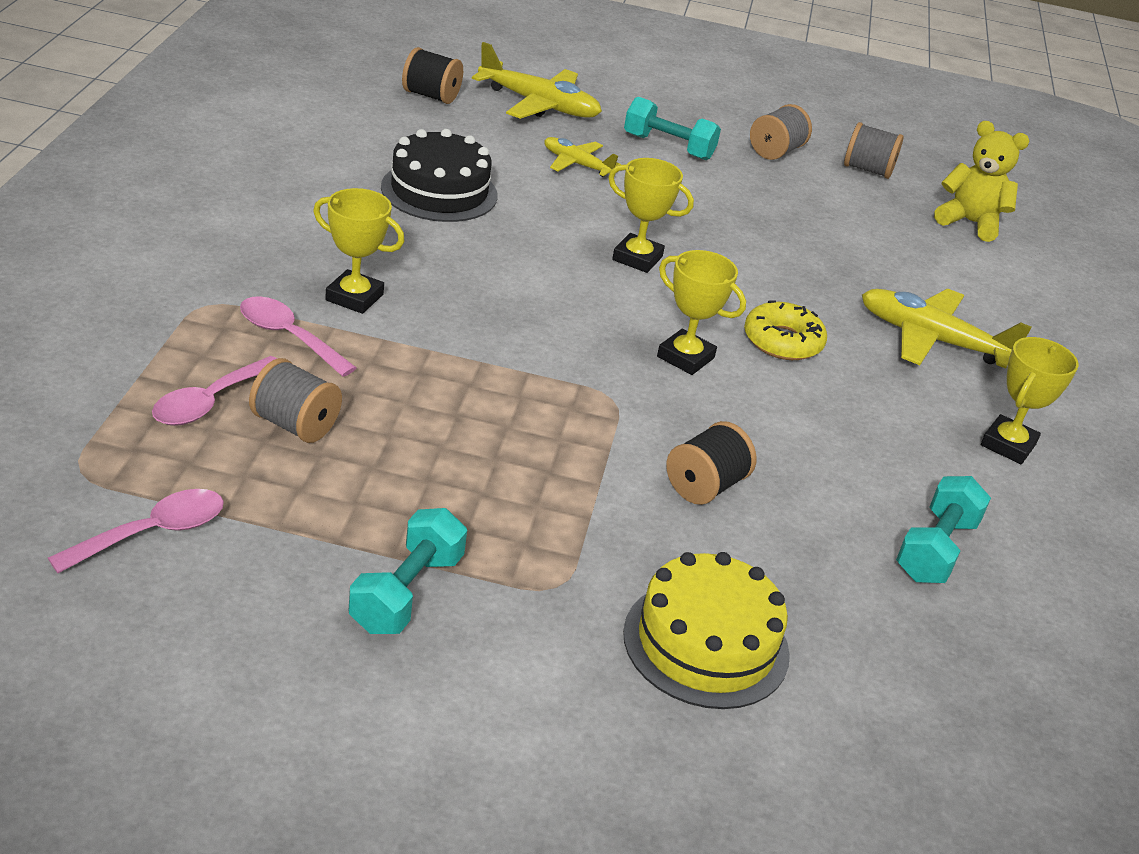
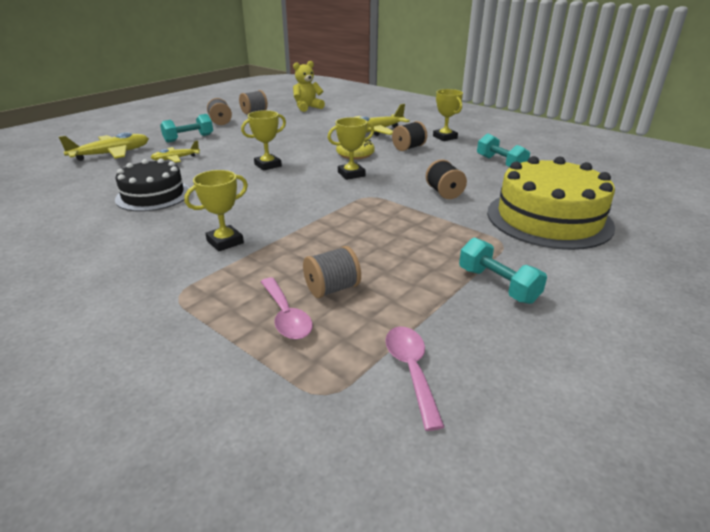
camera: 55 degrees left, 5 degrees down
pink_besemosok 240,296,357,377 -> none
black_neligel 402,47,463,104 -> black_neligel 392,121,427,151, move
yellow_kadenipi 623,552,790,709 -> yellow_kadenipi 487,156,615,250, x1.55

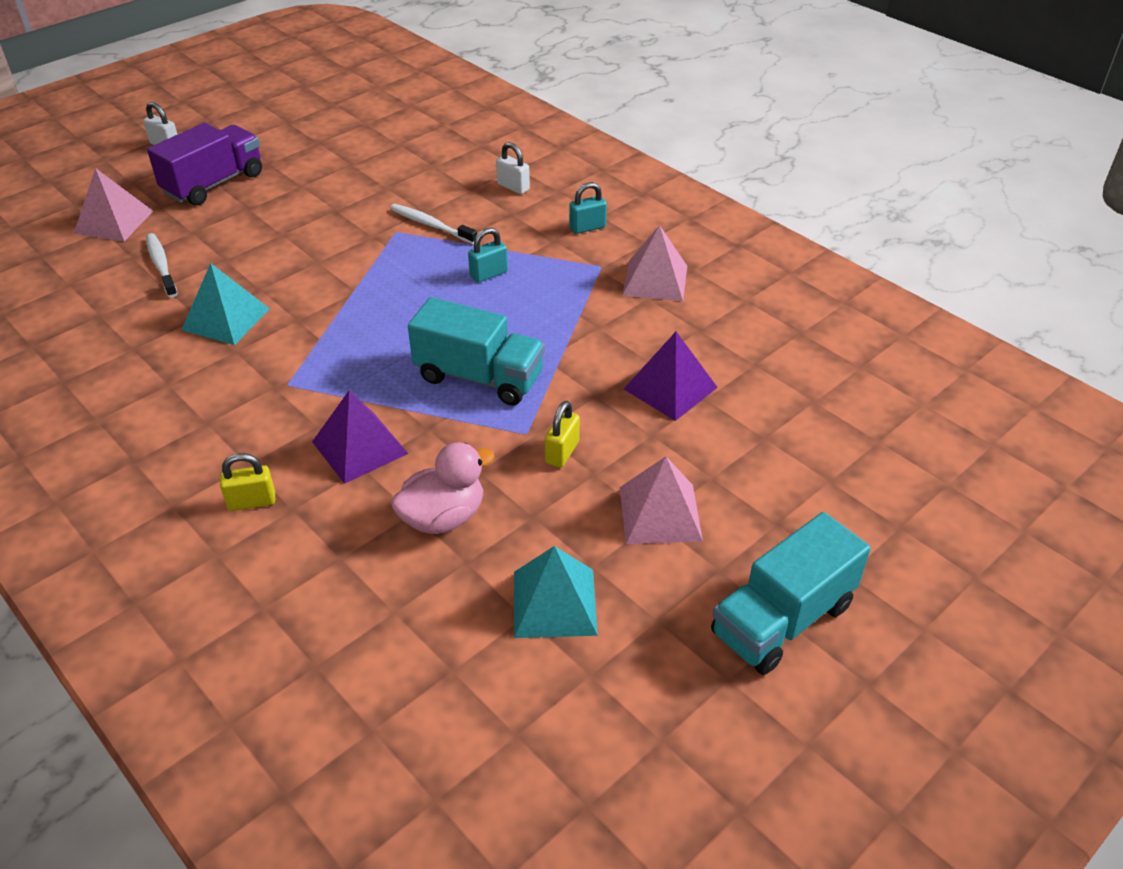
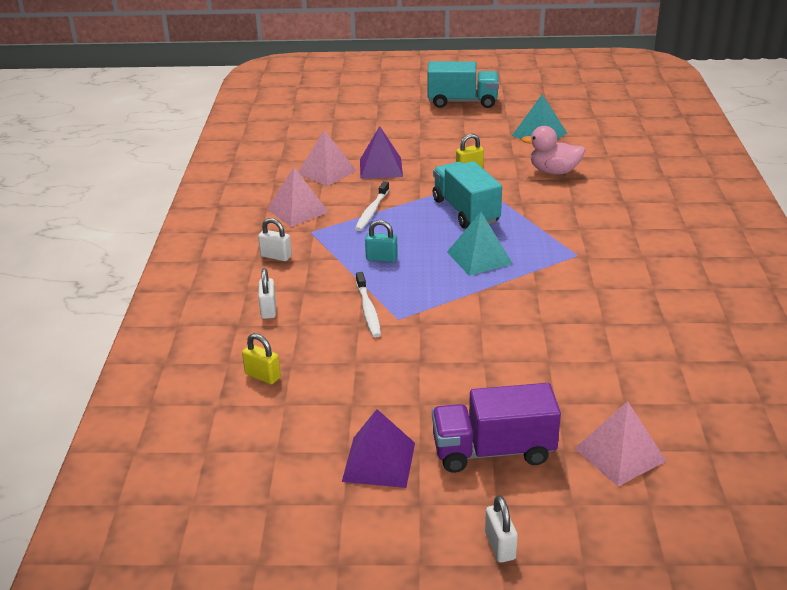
camera: 135 degrees left, 10 degrees down
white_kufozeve 146,233,178,298 -> white_kufozeve 355,181,389,231, move
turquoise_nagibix 182,263,270,345 -> turquoise_nagibix 447,212,513,276, move
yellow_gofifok 220,453,275,511 -> yellow_gofifok 242,333,281,384, move
purple_nagibix 312,390,408,484 -> purple_nagibix 342,409,415,488, move
turquoise_gofifok 569,182,607,234 -> white_gofifok 258,218,292,261
pink_nagibix 620,456,703,544 -> pink_nagibix 298,130,357,186, move

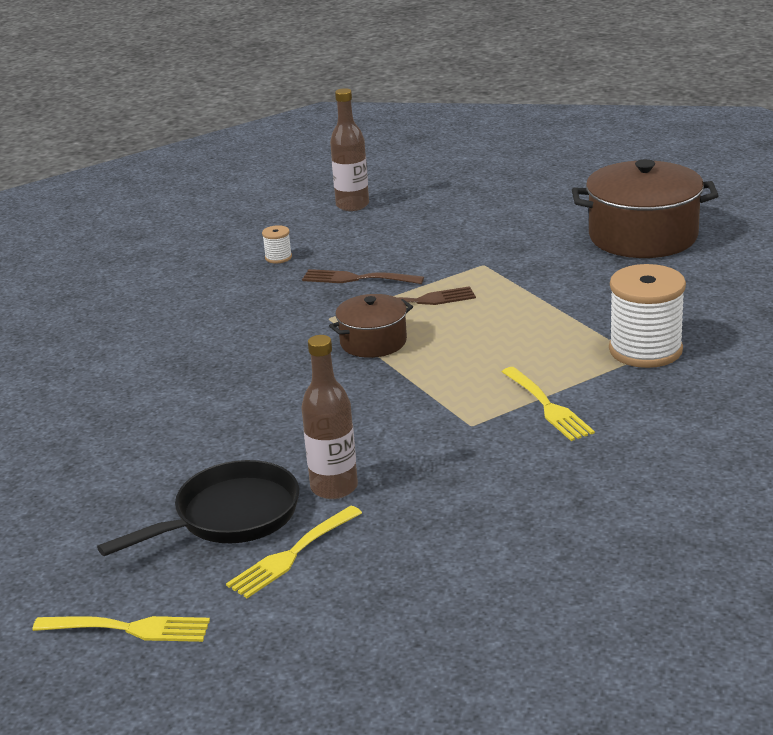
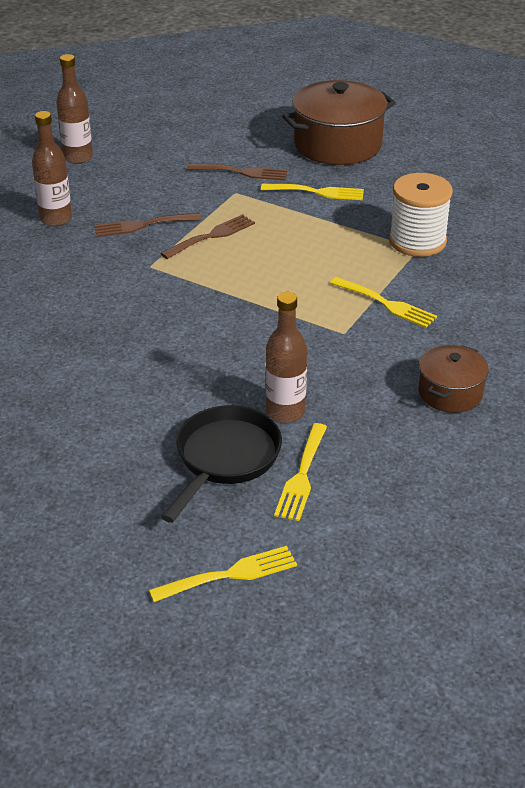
camera: 30 degrees left, 10 degrees up
white_neligel 262,225,292,263 -> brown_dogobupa 32,111,72,226
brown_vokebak 329,294,413,358 -> brown_vokebak 418,345,489,413, move
none -> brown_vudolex 187,163,287,181
none -> yellow_vudolex 261,184,364,200

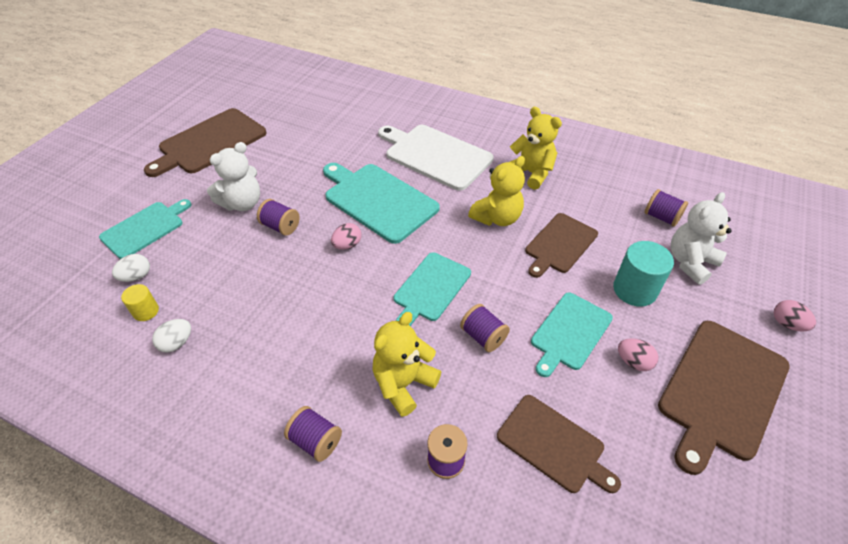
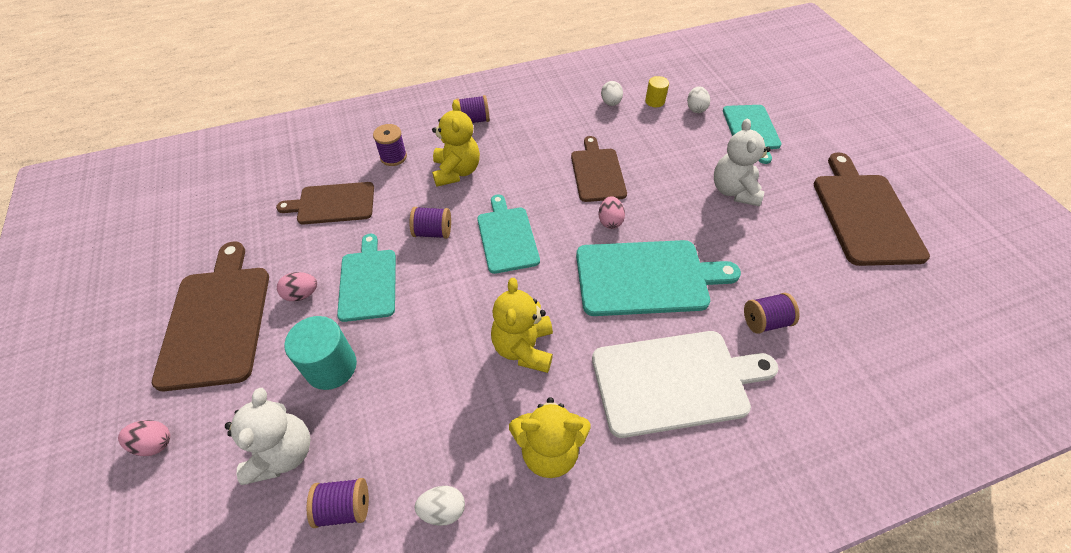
camera: 135 degrees right, 5 degrees up
purple_neligel 257,199,300,236 -> purple_neligel 744,293,800,334, move
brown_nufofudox 525,213,598,278 -> brown_nufofudox 571,136,627,202, move
none -> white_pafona 415,486,465,526

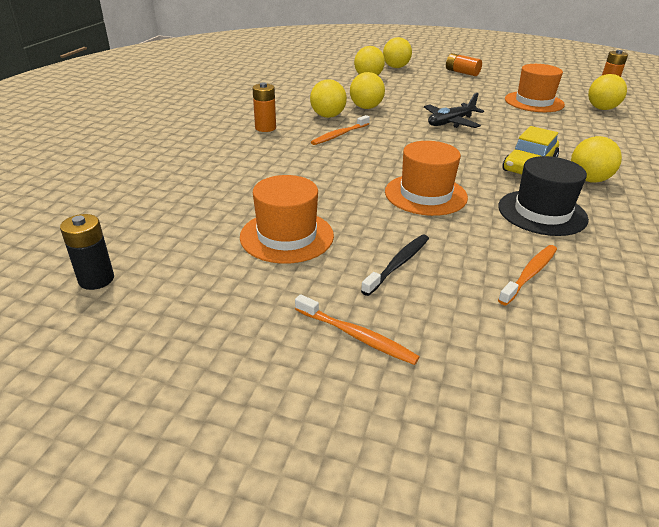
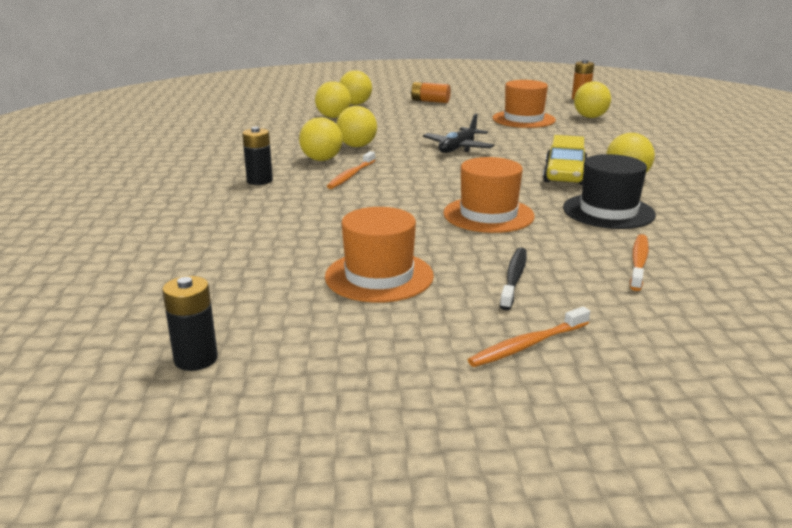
camera: 20 degrees left, 10 degrees down
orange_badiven 252,83,276,132 -> black_badiven 242,127,273,185
orange_kufozeve 295,294,420,365 -> orange_kufozeve 468,307,590,367, 135 degrees clockwise

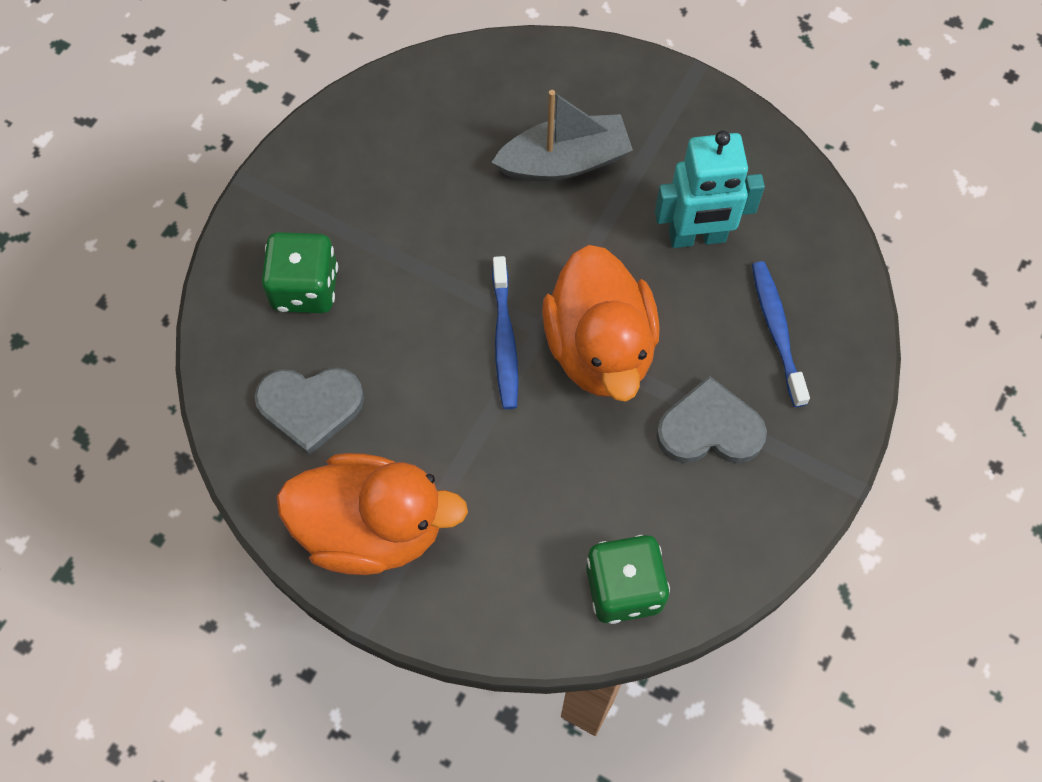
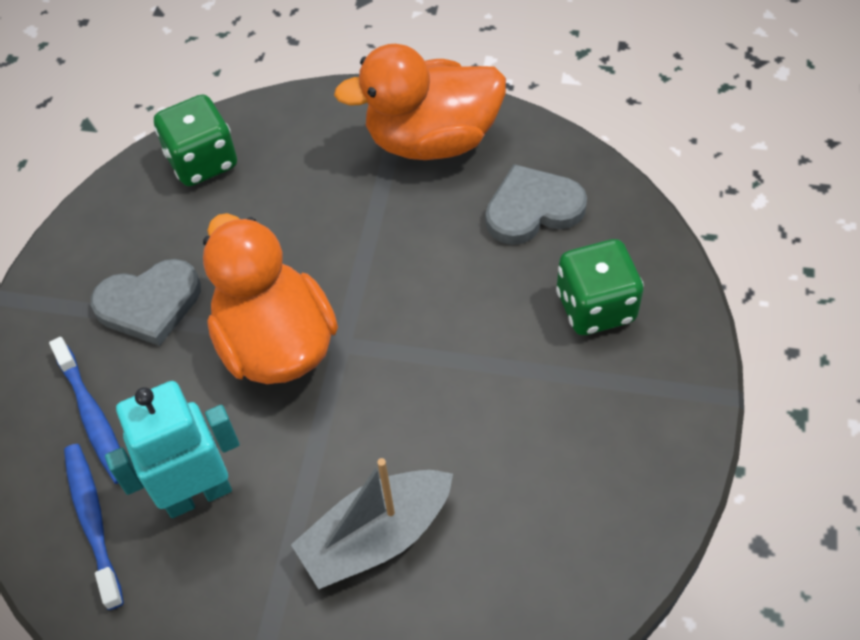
camera: 165 degrees right, 10 degrees down
blue_kufozeve 492,256,518,409 -> blue_kufozeve 64,444,124,610, move

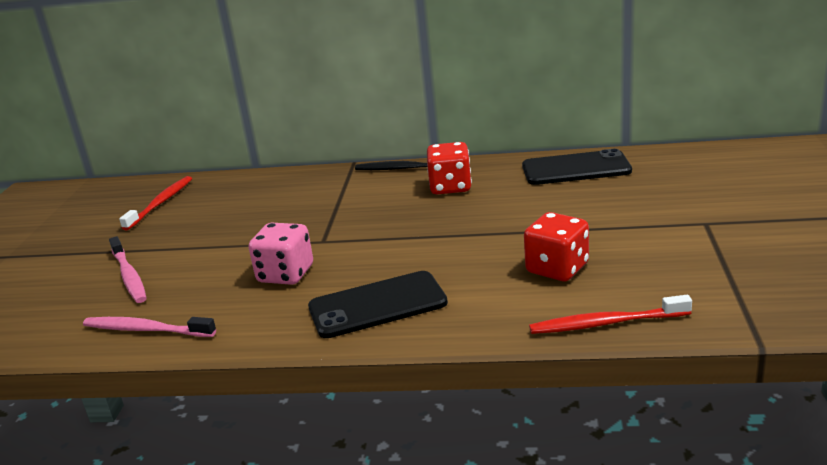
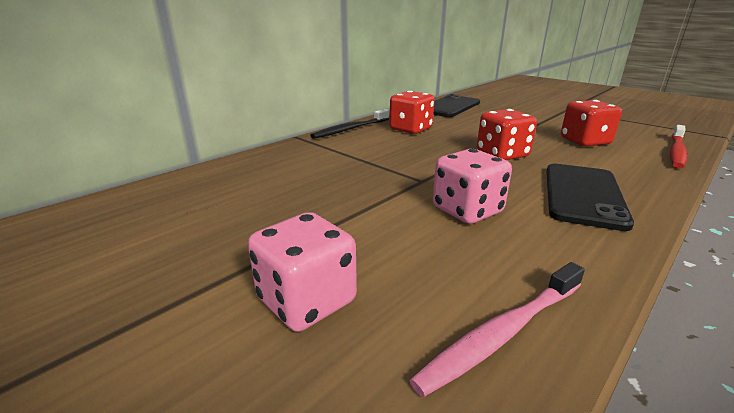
camera: 55 degrees left, 0 degrees up
pink_kufozeve 109,236,147,303 -> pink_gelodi 248,212,357,332
red_kufozeve 119,176,192,230 -> none
none -> red_gelodi 477,109,537,160

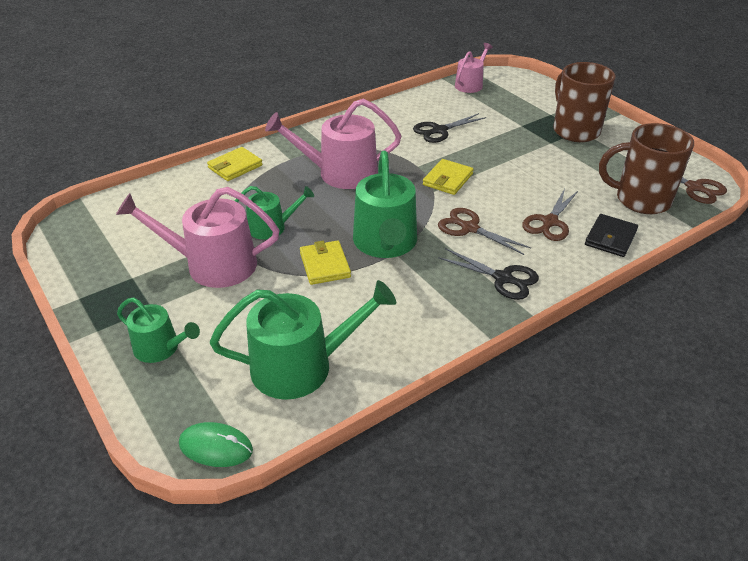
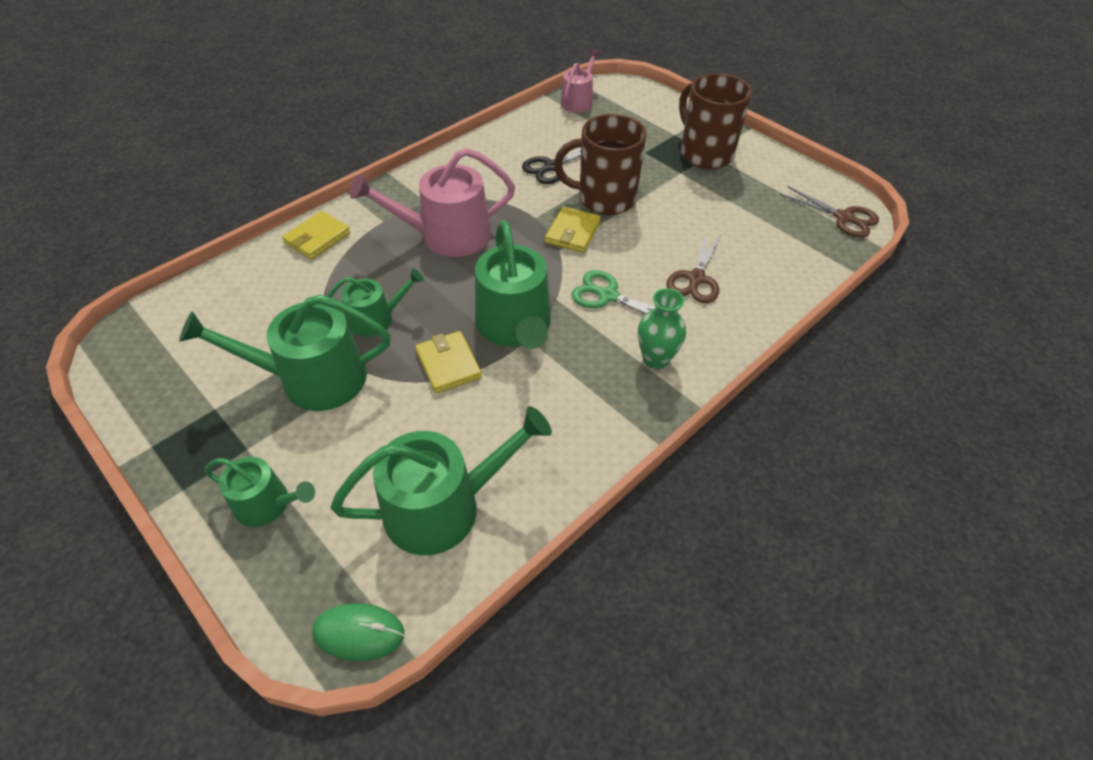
camera: 10 degrees left, 10 degrees up
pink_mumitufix 116,187,279,288 -> green_mumitufix 179,295,390,411
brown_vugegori 438,208,531,255 -> green_vugegori 571,270,681,316
black_vugegori 438,248,539,300 -> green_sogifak 638,288,686,369
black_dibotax 585,214,638,257 -> none
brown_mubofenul 599,123,694,214 -> brown_mubofenul 554,114,647,215, move

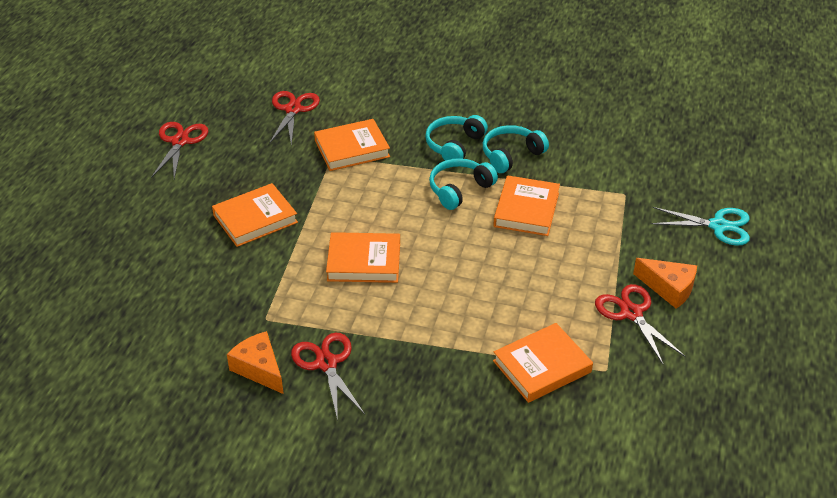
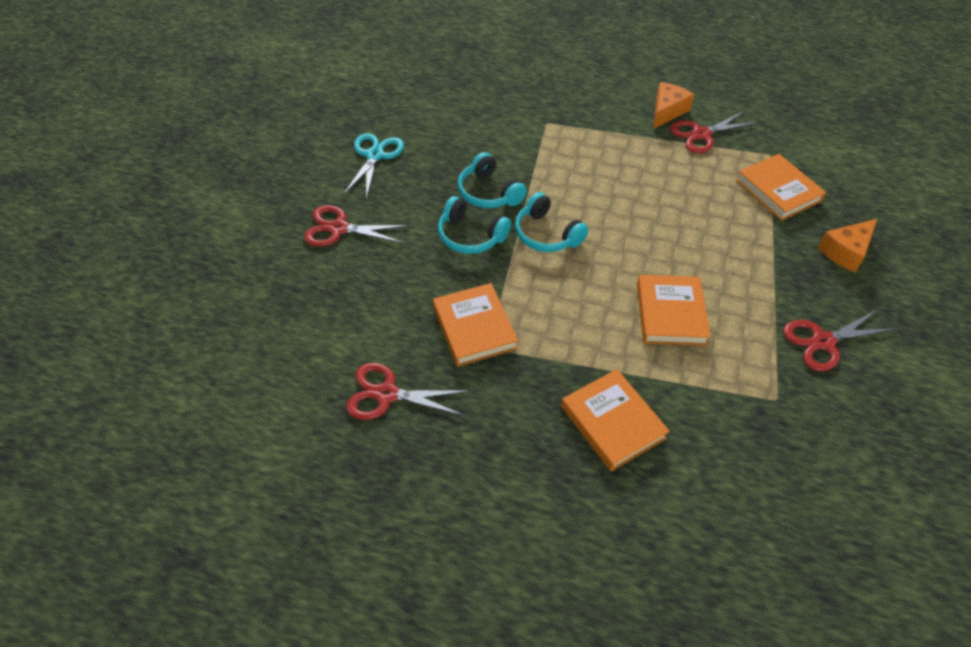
camera: 90 degrees left, 10 degrees up
red_vugegori 151,122,208,179 -> red_vugegori 304,205,408,247, move
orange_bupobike 227,331,284,394 -> orange_bupobike 818,219,877,272, move
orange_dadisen 493,175,560,236 -> none
turquoise_vugegori 651,207,750,246 -> turquoise_vugegori 343,133,404,199, move

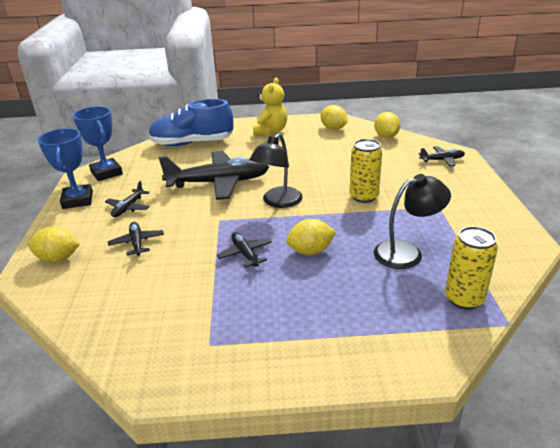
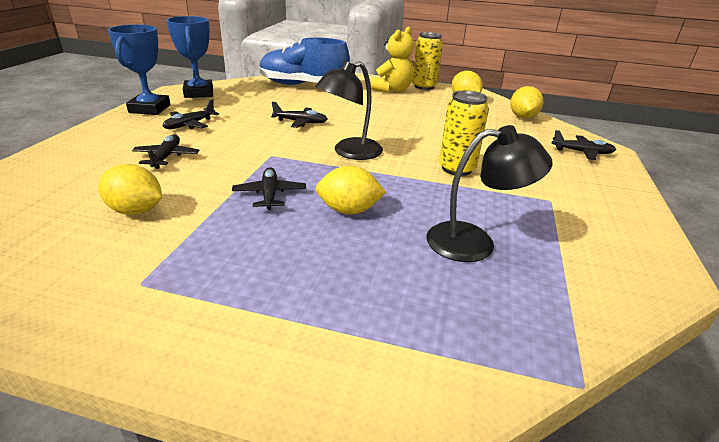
camera: 15 degrees right, 0 degrees up
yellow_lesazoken 28,226,80,262 -> yellow_lesazoken 98,164,162,215, move
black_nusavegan 159,151,269,200 -> black_nusavegan 271,102,327,128, x0.46
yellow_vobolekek 445,226,498,310 -> yellow_vobolekek 412,32,443,90, move

